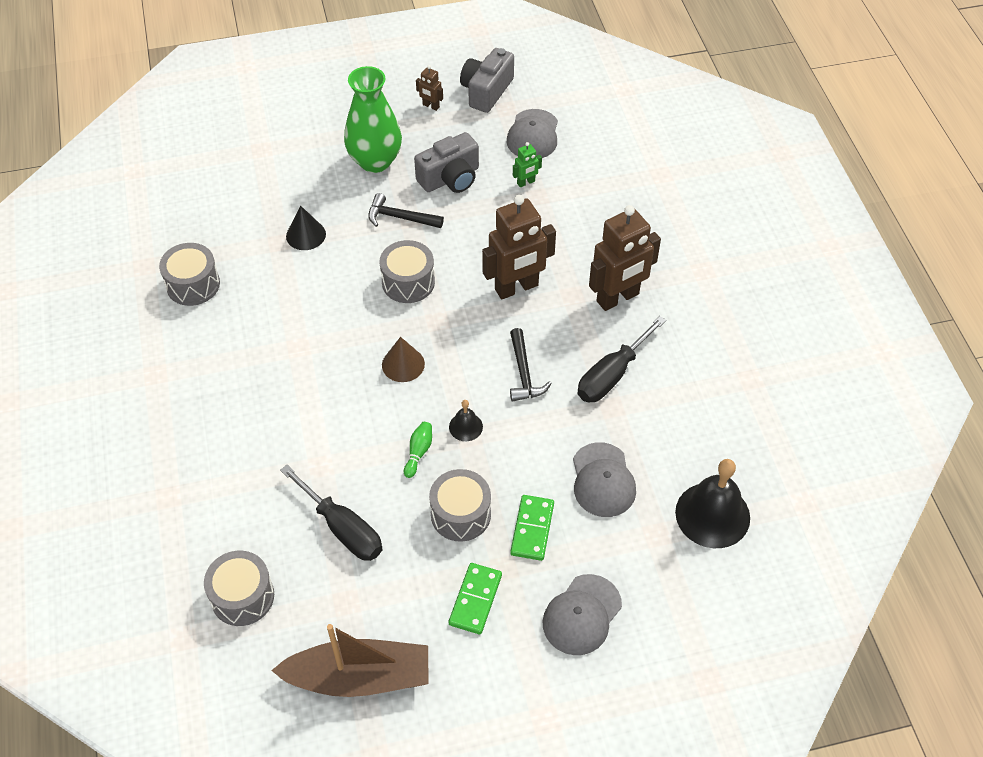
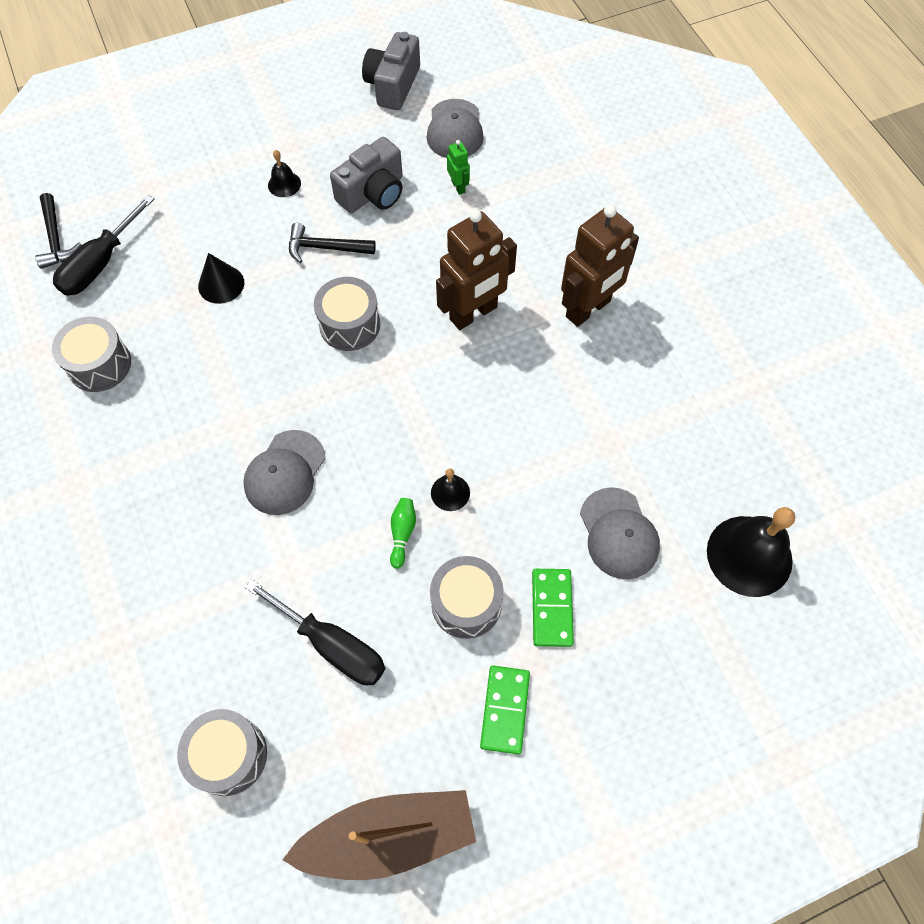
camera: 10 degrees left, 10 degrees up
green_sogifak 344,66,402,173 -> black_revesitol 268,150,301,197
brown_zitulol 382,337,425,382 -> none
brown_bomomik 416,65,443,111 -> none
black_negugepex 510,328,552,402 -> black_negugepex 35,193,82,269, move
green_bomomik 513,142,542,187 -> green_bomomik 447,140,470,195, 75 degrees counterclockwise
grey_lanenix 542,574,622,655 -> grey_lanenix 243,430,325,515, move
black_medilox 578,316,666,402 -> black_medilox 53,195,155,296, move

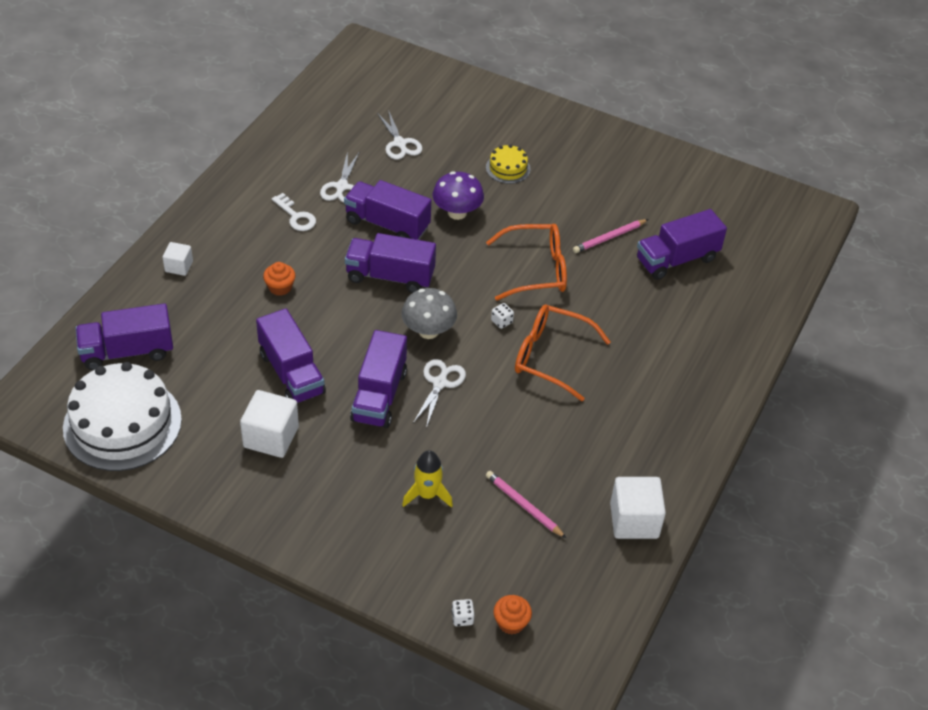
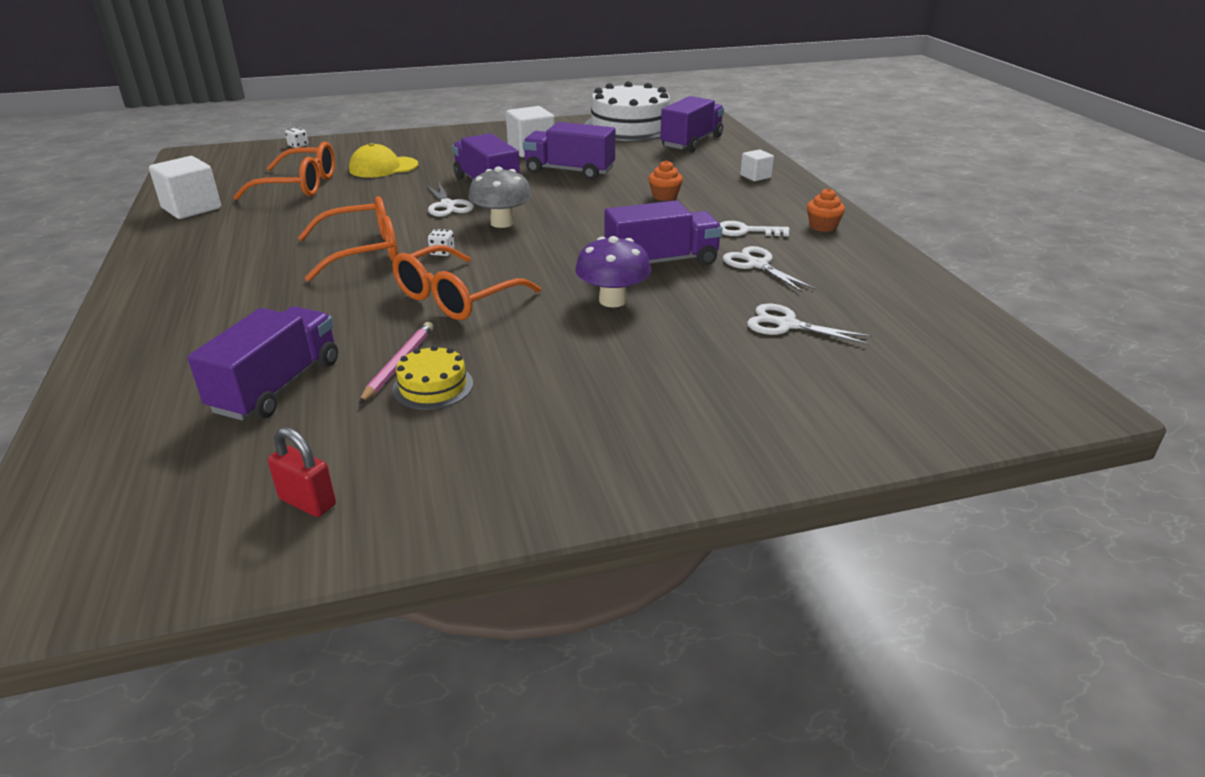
camera: 140 degrees right, 15 degrees down
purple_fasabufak 345,233,436,293 -> none
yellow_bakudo 402,450,453,508 -> yellow_lanenix 349,143,418,178
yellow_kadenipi 486,144,531,184 -> yellow_kadenipi 392,345,473,410, move
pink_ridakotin 486,471,566,538 -> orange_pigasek 233,142,335,200
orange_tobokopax 494,595,532,635 -> orange_tobokopax 807,188,845,232, move
none -> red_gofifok 268,427,336,517

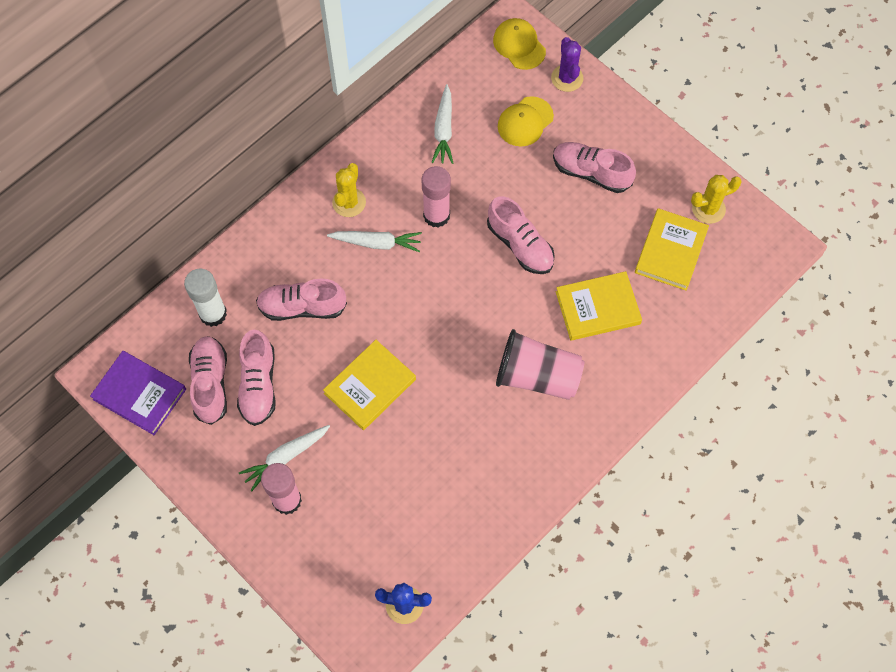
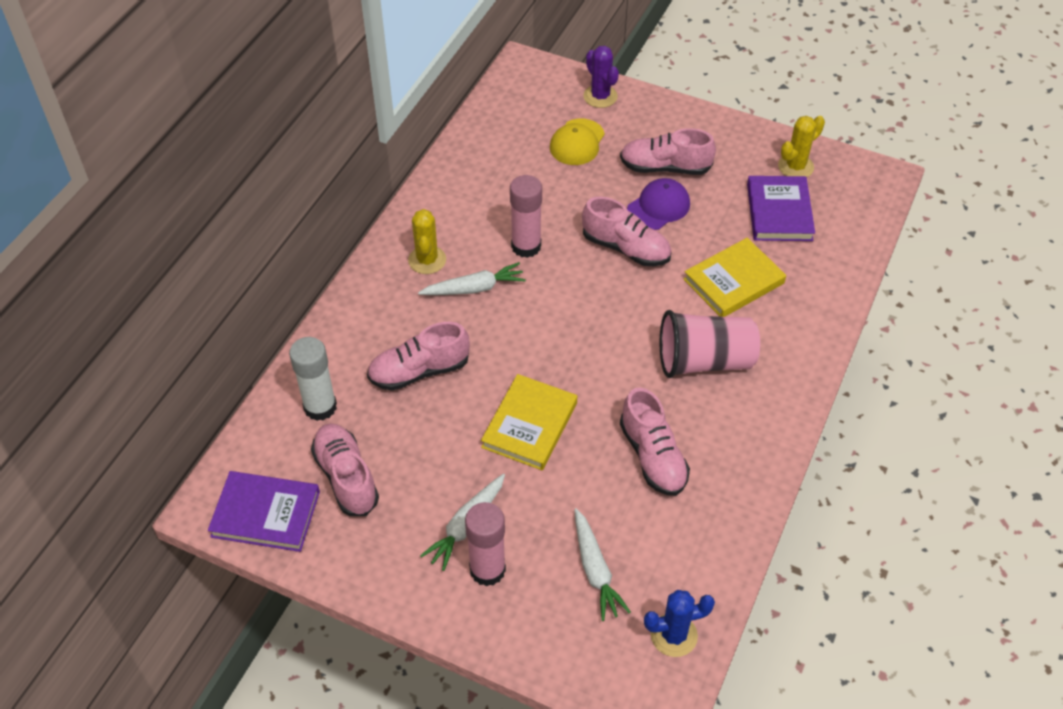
camera: 20 degrees left, 15 degrees down
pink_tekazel 237,330,276,426 -> pink_tekazel 620,388,690,496, move
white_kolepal 431,84,453,164 -> white_kolepal 574,508,631,621, move
yellow_lanenix 493,18,546,70 -> none
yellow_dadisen 635,208,709,291 -> purple_dadisen 747,176,815,241
none -> purple_lanenix 627,178,690,230

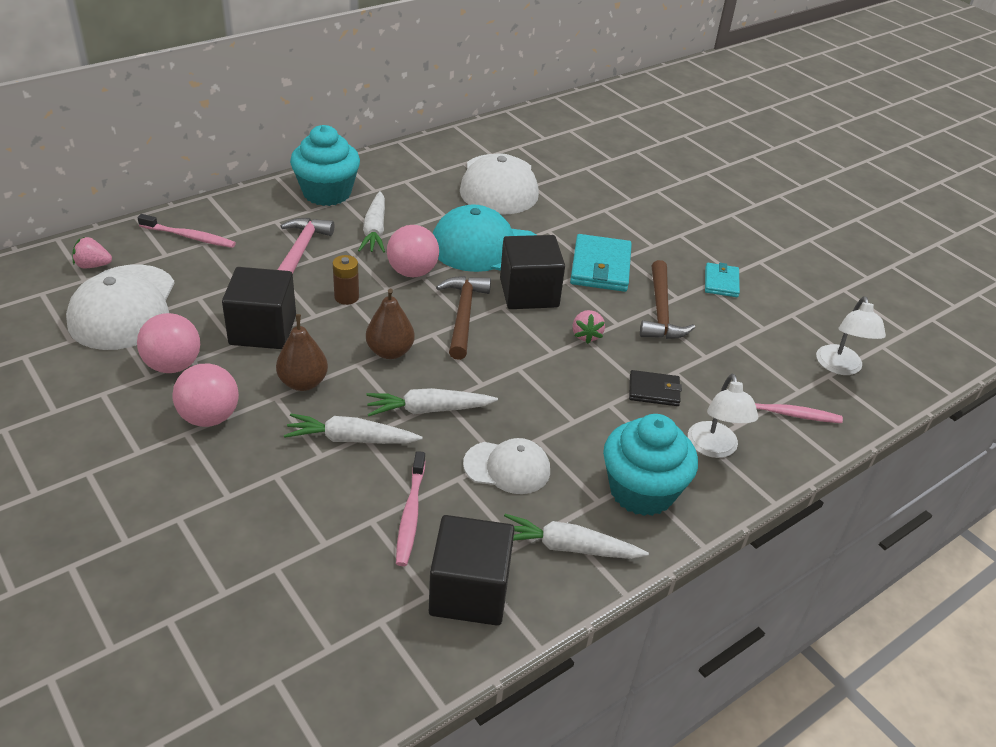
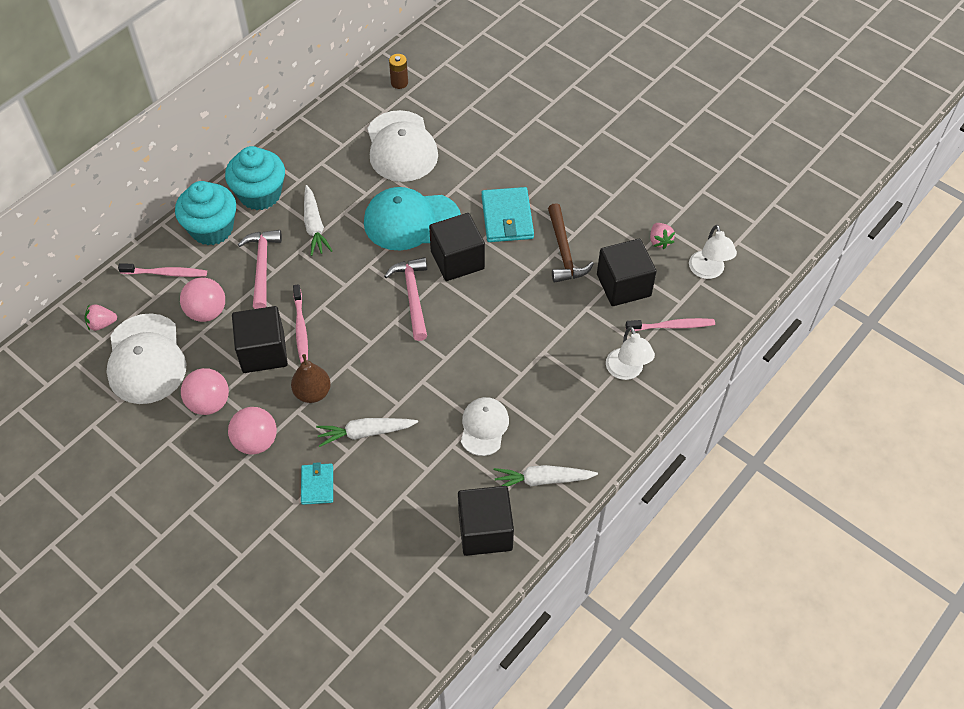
camera: 10 degrees left, 15 degrees up
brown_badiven 333,255,359,305 -> brown_badiven 389,54,408,89, move
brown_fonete 366,288,415,359 -> none
white_kolepal 366,388,498,416 -> none
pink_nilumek 387,225,439,277 -> pink_nilumek 180,277,225,322, move
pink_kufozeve 396,451,425,566 -> pink_kufozeve 293,284,308,363, move
brown_negugepex 436,276,491,360 -> pink_negugepex 384,257,427,341
white_lanenix 463,438,550,494 -> white_lanenix 461,397,509,456, 75 degrees counterclockwise
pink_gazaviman 573,310,605,344 -> pink_gazaviman 650,223,675,249, move
turquoise_tobokopax 603,414,698,516 -> turquoise_tobokopax 175,181,236,245, move
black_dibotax 629,370,682,406 -> none
turquoise_dibotax 705,263,740,297 -> turquoise_dibotax 301,462,333,505, move
none -> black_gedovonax 597,239,657,306

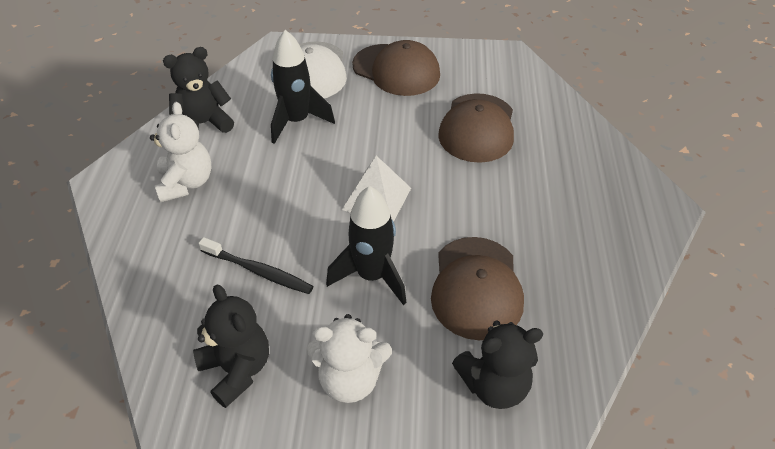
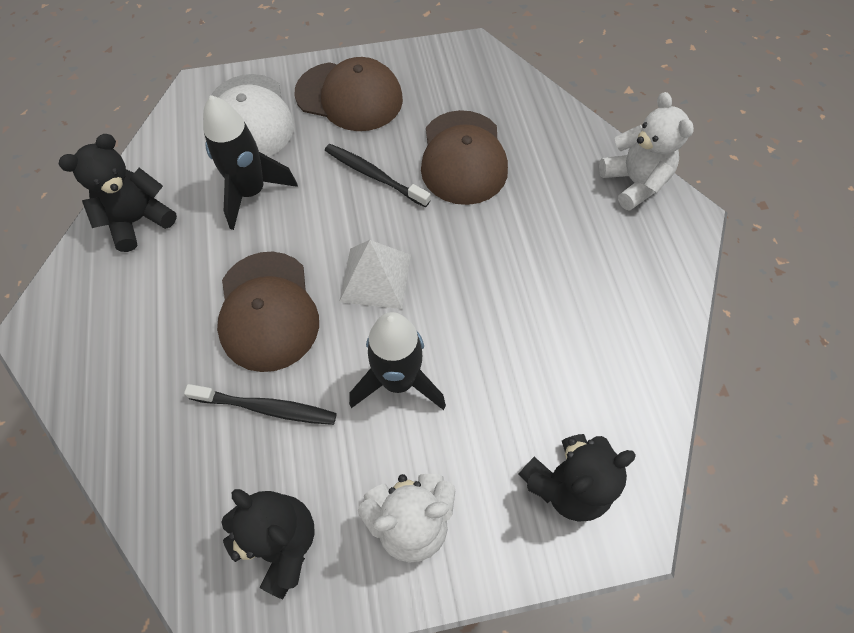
camera: 15 degrees left, 15 degrees up
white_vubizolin 150,102,212,203 -> white_vubizolin 599,92,694,211, move
brown_lanenix 431,237,524,340 -> brown_lanenix 217,252,319,372, move
none -> black_kufozeve 325,144,431,207

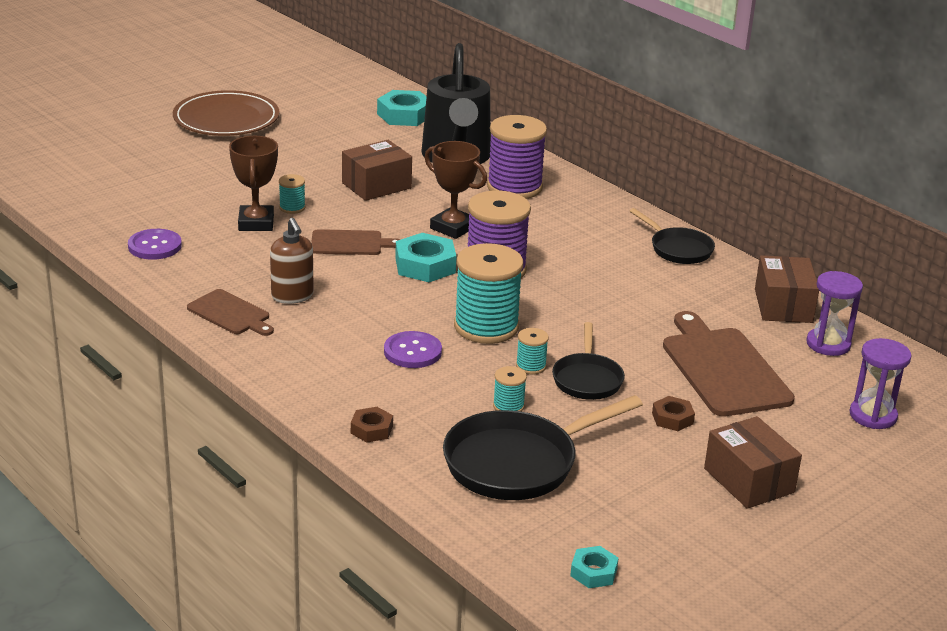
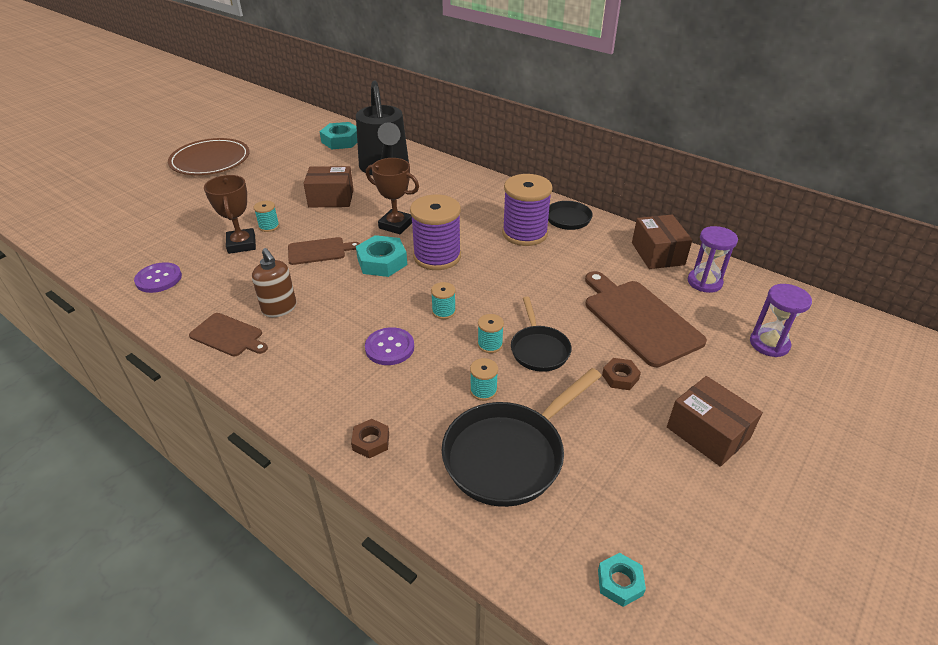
camera: 10 degrees left, 10 degrees up
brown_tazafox 342,140,412,201 -> brown_tazafox 303,166,354,207, 45 degrees clockwise
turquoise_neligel 454,243,523,344 -> turquoise_neligel 431,282,456,319, x0.45
purple_neligel 487,115,547,199 -> purple_neligel 502,174,553,246, move

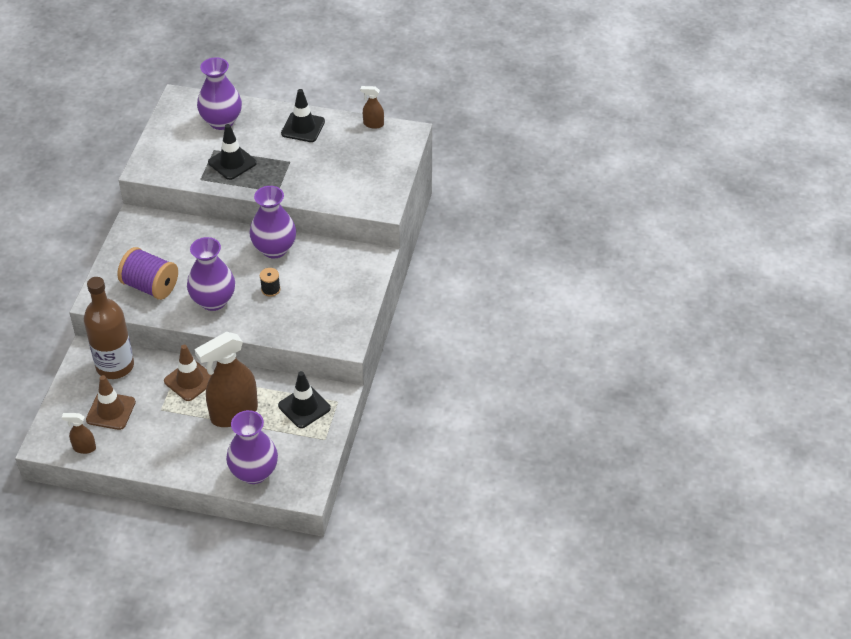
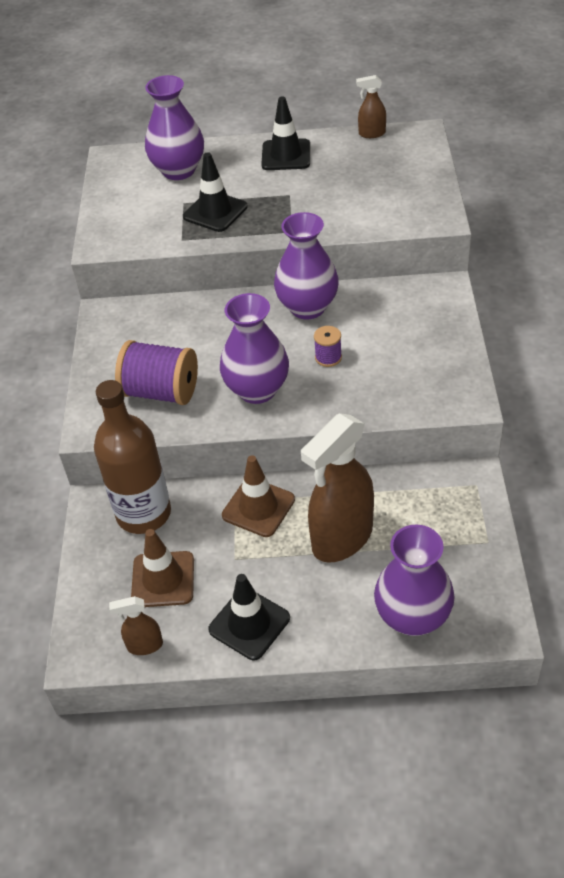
camera: 10 degrees left, 0 degrees up
black_neligel 260,268,280,297 -> purple_neligel 314,326,342,367
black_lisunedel 278,371,331,428 -> black_lisunedel 208,574,290,660, move

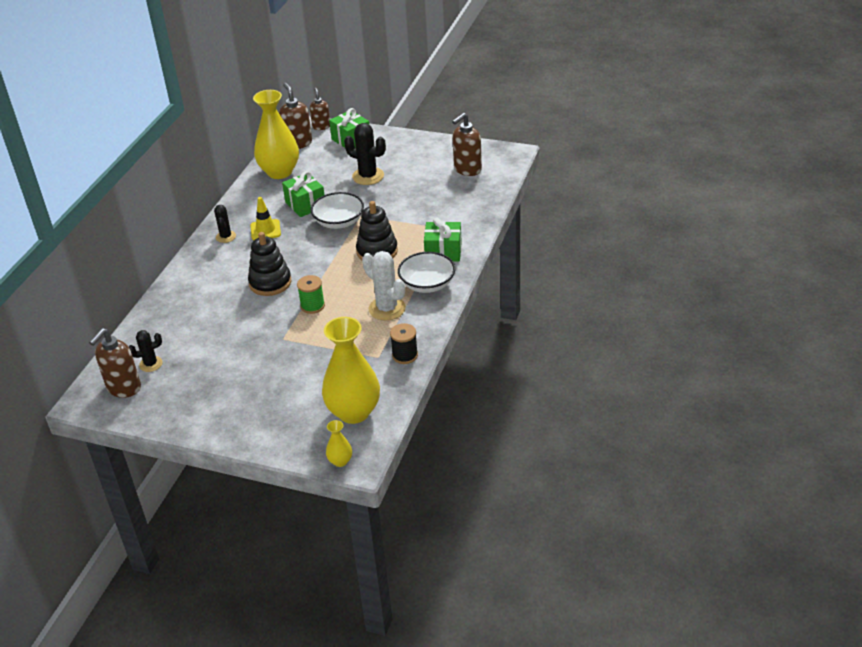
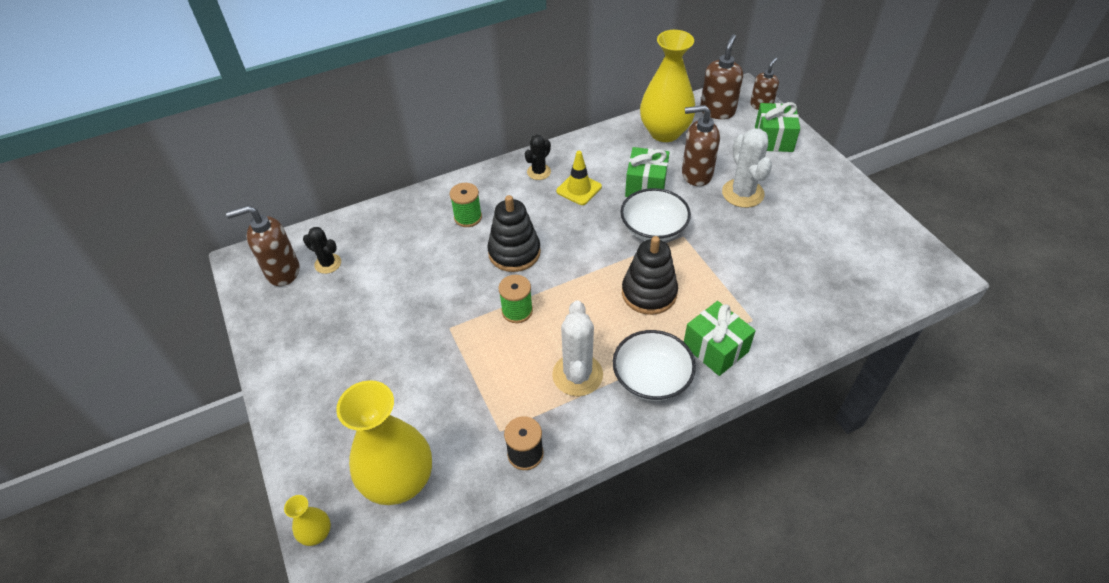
camera: 45 degrees right, 10 degrees up
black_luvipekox 344,123,386,185 -> white_luvipekox 722,128,772,208
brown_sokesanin 452,113,482,176 -> brown_sokesanin 682,105,720,186, move
none -> green_neligel 450,183,482,227

